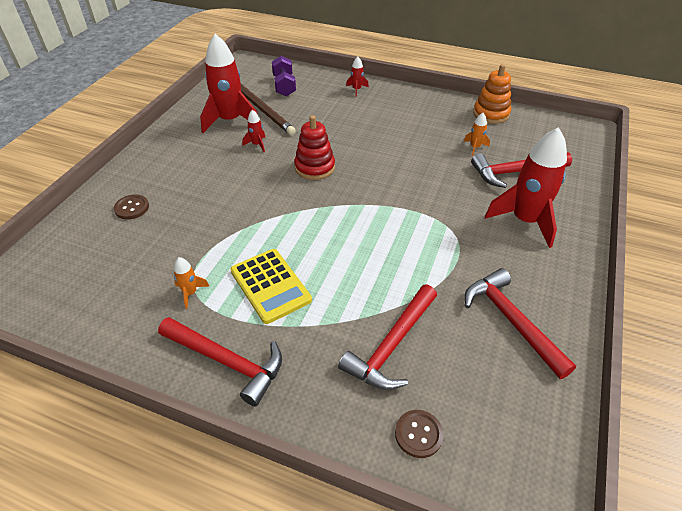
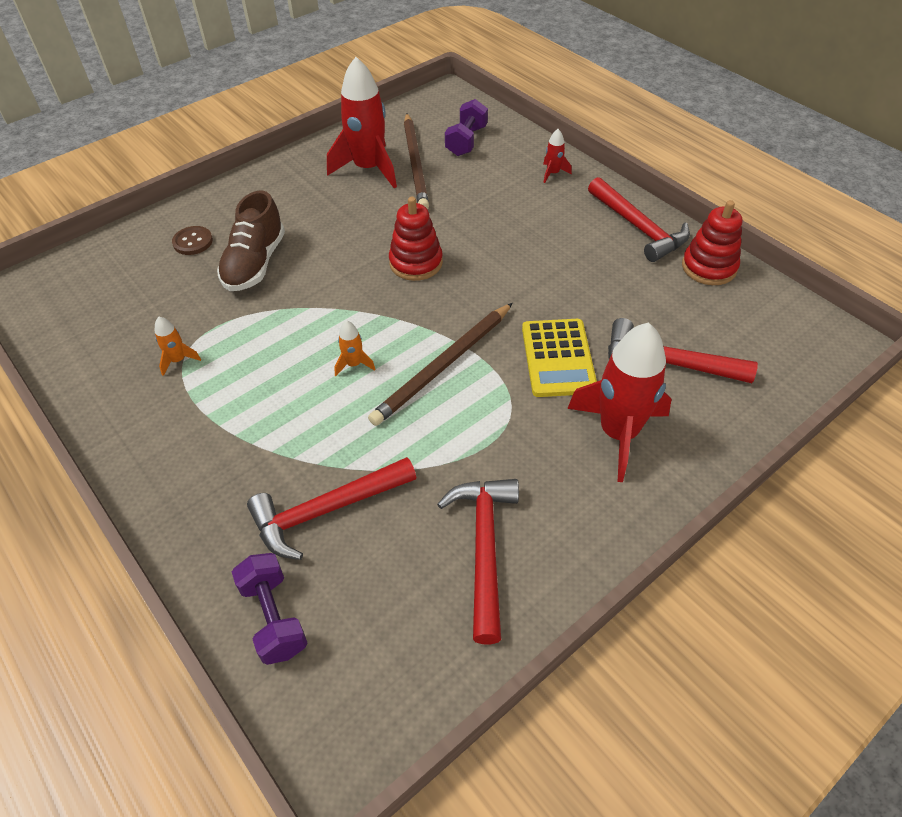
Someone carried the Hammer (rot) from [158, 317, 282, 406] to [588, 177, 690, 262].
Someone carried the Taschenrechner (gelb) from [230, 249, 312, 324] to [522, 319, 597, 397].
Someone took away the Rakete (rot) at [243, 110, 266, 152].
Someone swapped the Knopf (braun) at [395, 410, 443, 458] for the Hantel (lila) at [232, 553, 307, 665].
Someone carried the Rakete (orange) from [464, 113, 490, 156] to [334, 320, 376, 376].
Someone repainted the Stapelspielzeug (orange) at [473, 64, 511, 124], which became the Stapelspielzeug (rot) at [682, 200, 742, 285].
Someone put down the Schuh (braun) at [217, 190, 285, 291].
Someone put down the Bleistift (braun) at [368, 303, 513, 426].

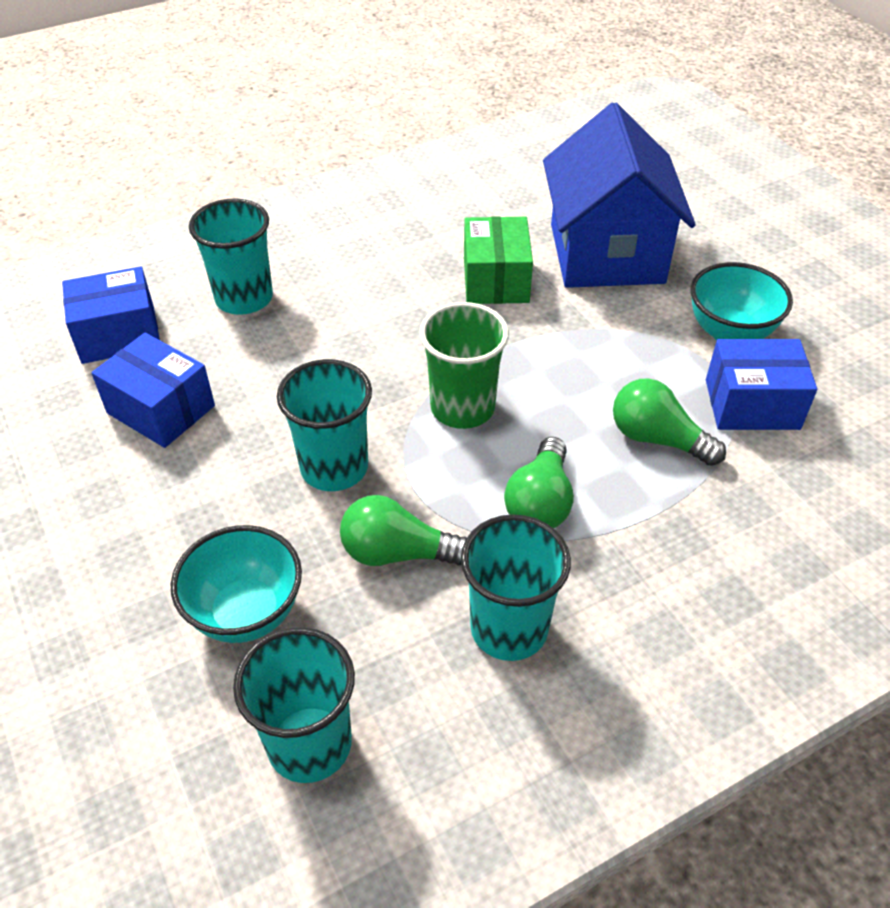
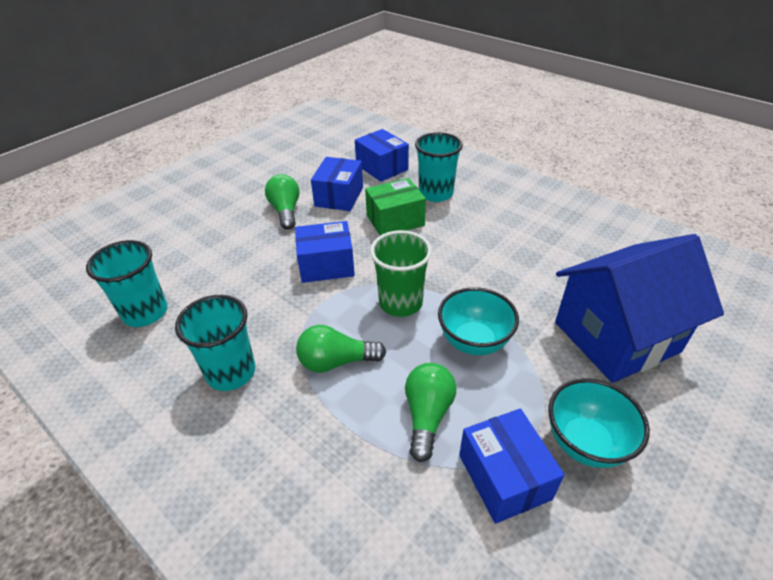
Someone carried the Schüssel (türkis) from [171, 525, 302, 643] to [438, 287, 519, 355].
Someone swapped the Becher (türkis) at [277, 359, 372, 491] for the Schachtel (blau) at [295, 221, 355, 283].
Someone carried the Glühbirne (grün) from [340, 495, 466, 566] to [265, 174, 299, 230].
Someone carried the Schachtel (grün) from [464, 216, 533, 304] to [365, 178, 426, 236].

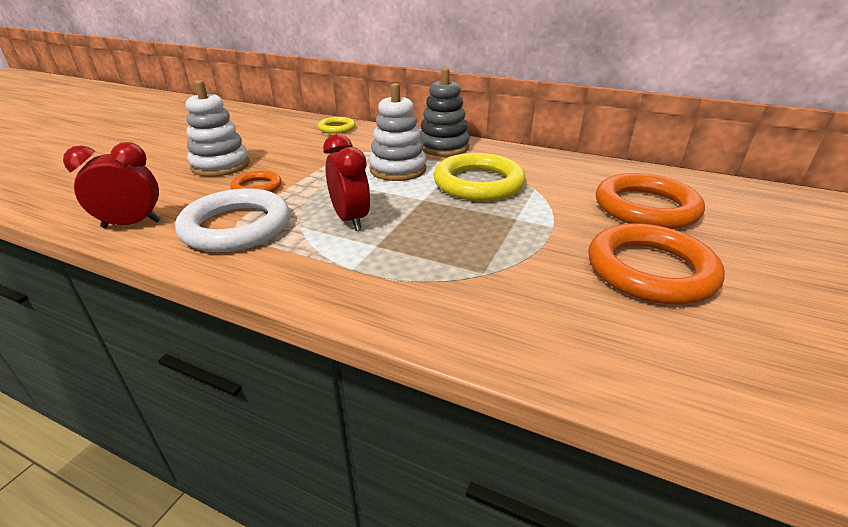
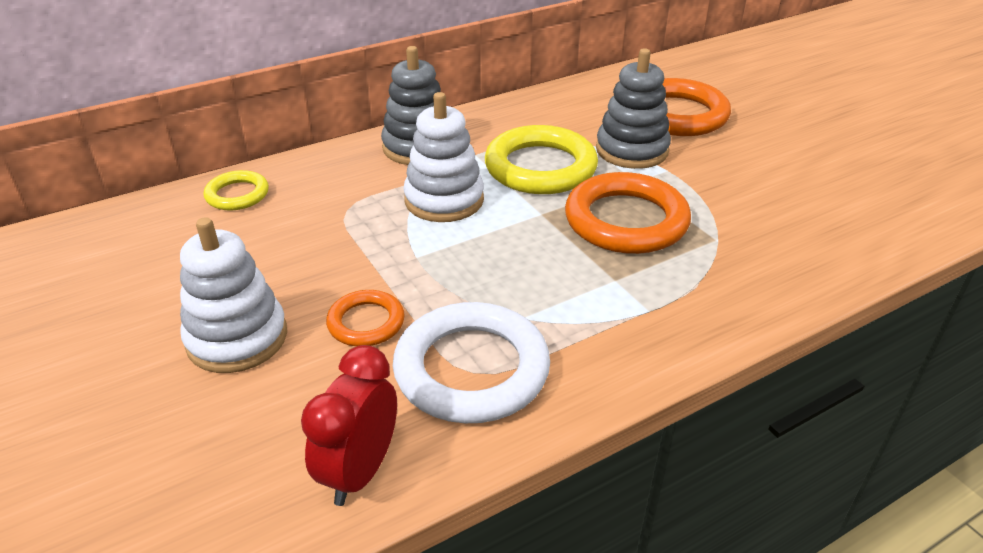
Someone took away the Wecker (rot) at [323, 134, 371, 231].
Someone carried the Ring (orange) from [588, 223, 725, 305] to [565, 172, 691, 254].
Someone put down the Stapelspielzeug (grau) at [596, 48, 671, 169].

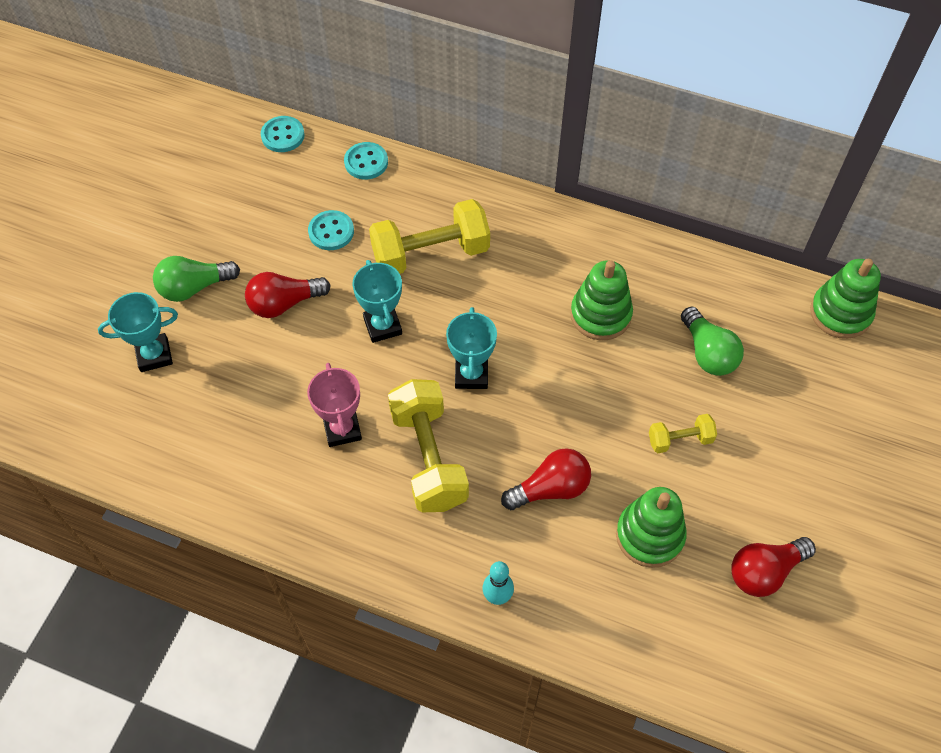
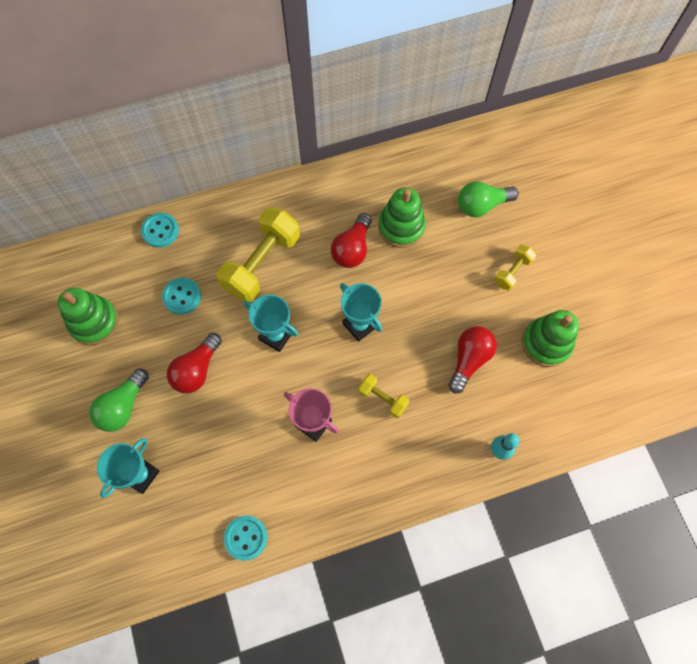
Someone carried the Knopf (türkis) from [261, 116, 305, 152] to [224, 516, 267, 561].
Someone scaled the Hantel (gelb) at [388, 379, 469, 512] by 0.50.
Someone rotated the Glühbirne (grün) at [681, 306, 744, 376] by 135 degrees clockwise.
Someone carried the Glühbirne (rot) from [731, 537, 816, 597] to [331, 213, 372, 268].
Someone carried the Stapelspielzeug (grün) from [810, 259, 881, 339] to [57, 288, 119, 345].

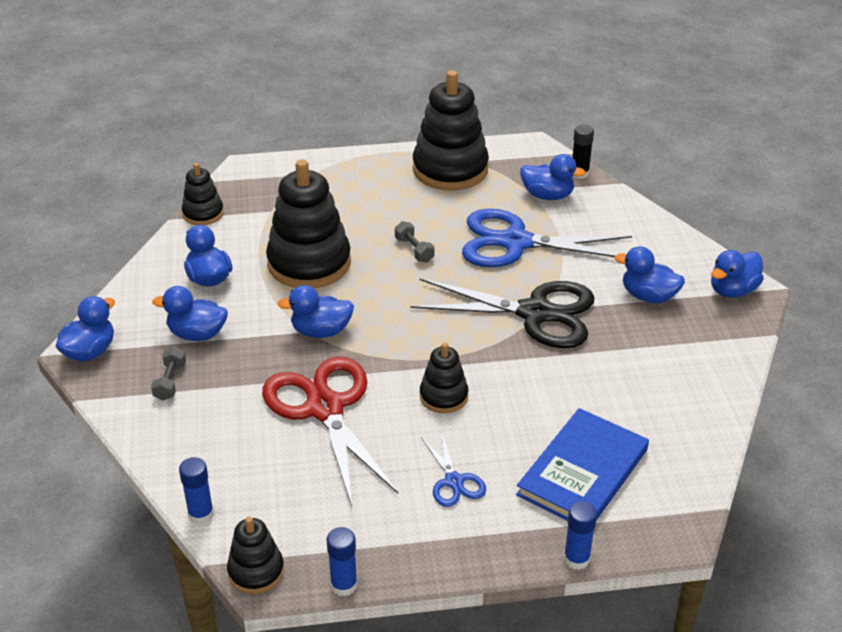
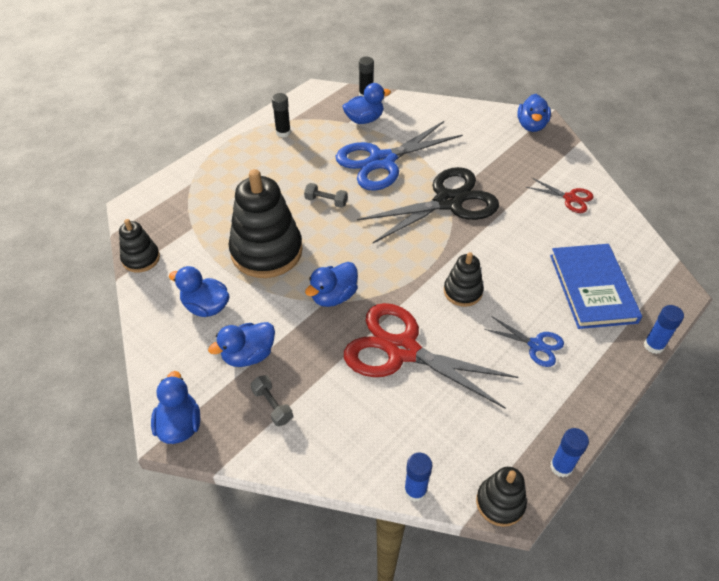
Someone swapped the Stapelspielzeug (schwarz) at [413, 70, 489, 191] for the Klebestift (schwarz) at [272, 93, 291, 138].
Someone took away the Ente (blau) at [615, 246, 685, 303].
Someone put down the Schere (rot) at [526, 177, 594, 213].

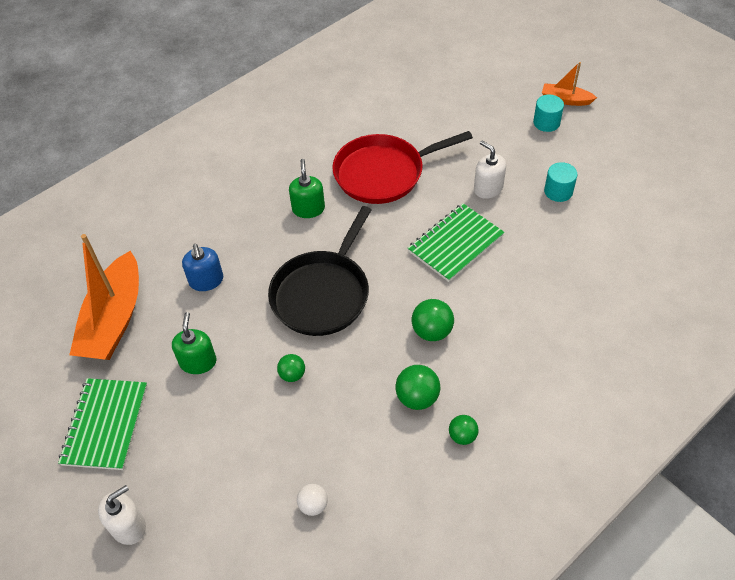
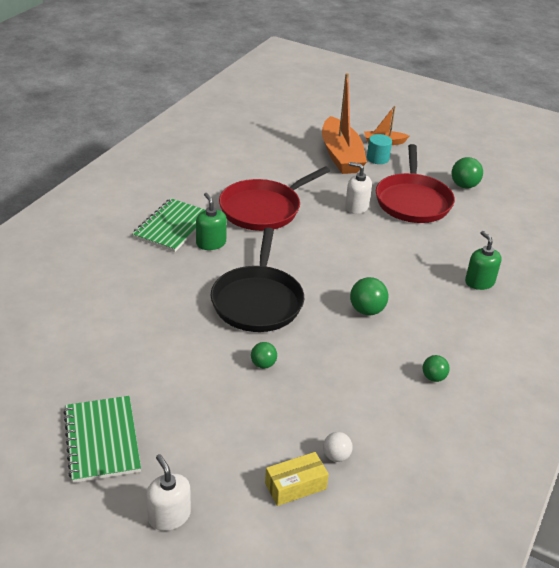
Someone carried the Boot (orange) from [69, 234, 139, 360] to [322, 73, 367, 174].
Someone rotated the Seifenspender (weiß) at [98, 485, 146, 545] by 60 degrees counterclockwise.
Someone carried the Seifenspender (grün) from [172, 312, 217, 374] to [465, 231, 501, 290].
Someone took away the Seifenspender (blau) at [182, 244, 223, 291].
Someone carried the Ball (grün) from [395, 365, 441, 410] to [451, 157, 483, 188].
Someone carried the Notizbuch (grün) from [408, 203, 505, 282] to [132, 198, 205, 252].
Someone swapped the Vollzylinder (türkis) at [544, 162, 577, 202] for the Pfanne (rot) at [376, 144, 455, 223].
Someone put down the Schachtel (gelb) at [265, 452, 329, 506].

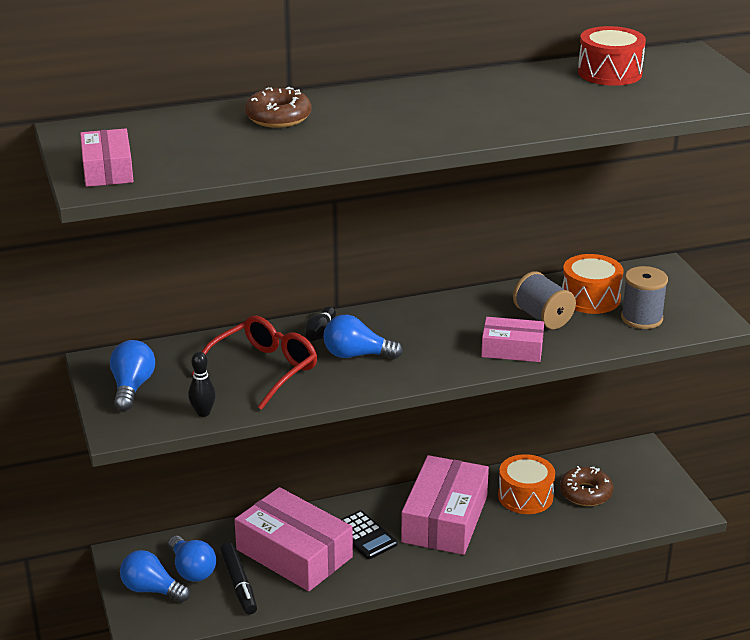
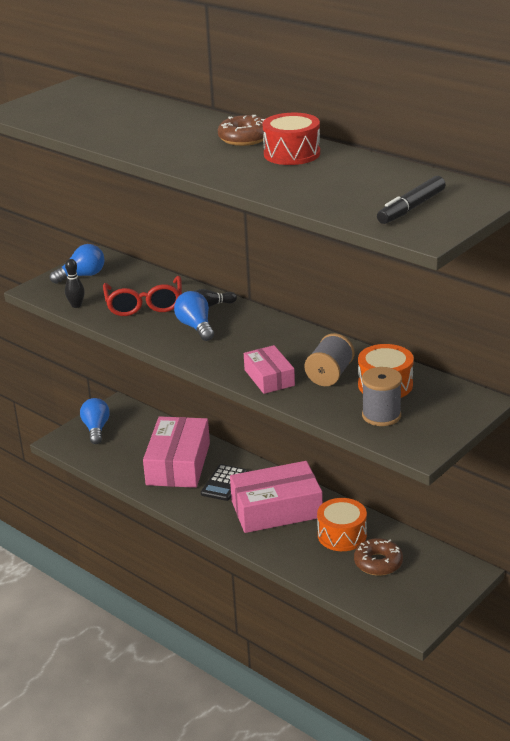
Someone took away the Schachtel (rosa) at [80, 128, 134, 187].
Someone took away the Glühbirne (blau) at [168, 536, 216, 582].
Someone rotated the Brille (rot) at [192, 316, 317, 410] by 75 degrees clockwise.
Someone carried the Filzstift (schwarz) from [220, 542, 257, 615] to [377, 176, 446, 224].
Someone carried the Donut (braun) from [245, 87, 311, 128] to [218, 115, 265, 146].
Someone carried the Trommel (rot) from [578, 26, 646, 86] to [263, 113, 320, 165].

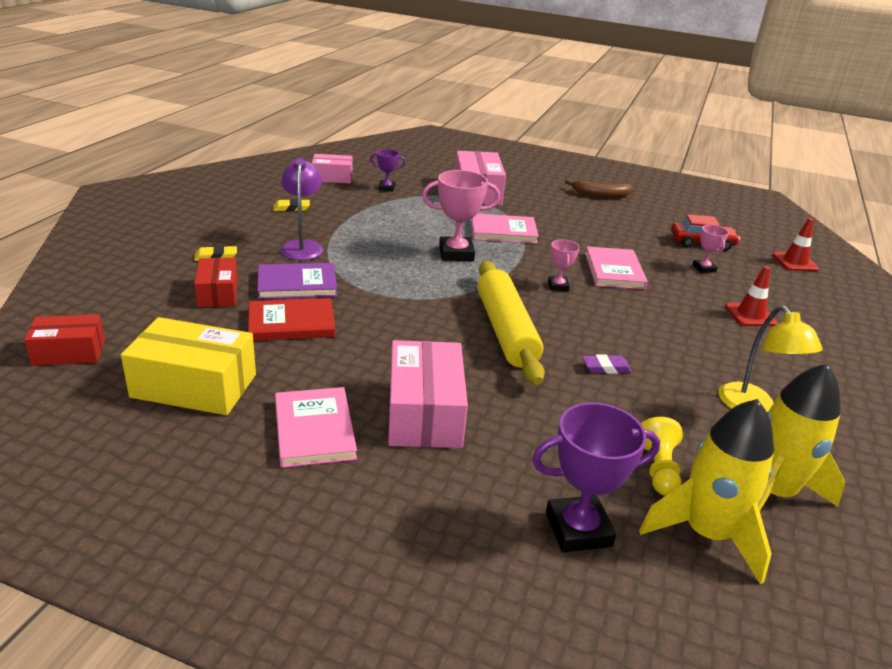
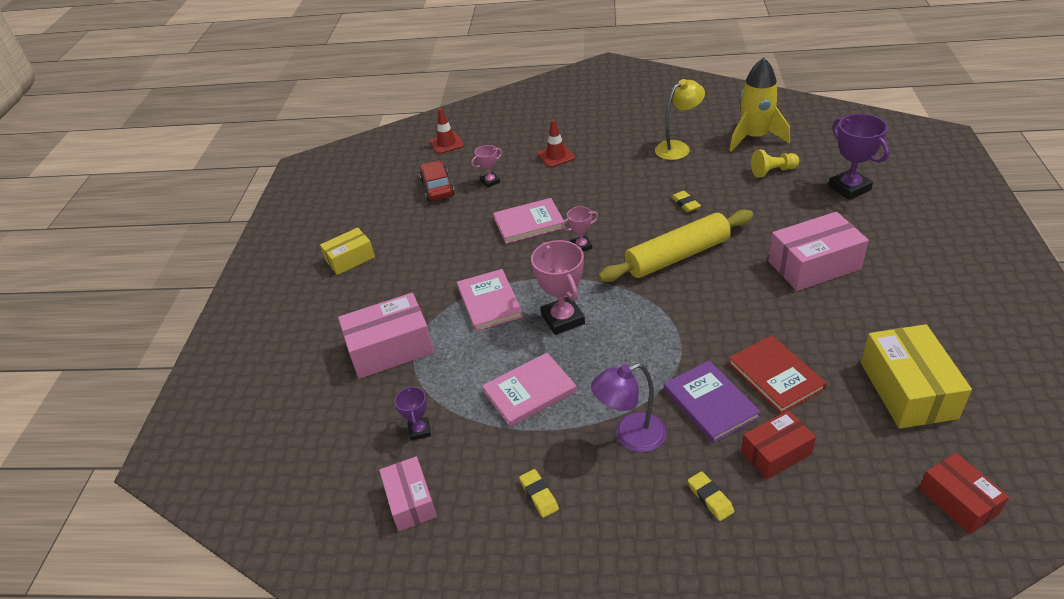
Someone carried the Buch (rosa) from [275, 387, 357, 468] to [482, 353, 577, 427].
Someone swapped the Banane (braun) at [565, 179, 632, 198] for the Schachtel (gelb) at [320, 228, 375, 275].
Someone repainted the Radiergummi (lila) at [582, 354, 632, 374], which became the Radiergummi (gelb) at [671, 191, 701, 212].
Someone took away the Rakete (gelb) at [639, 399, 774, 584].

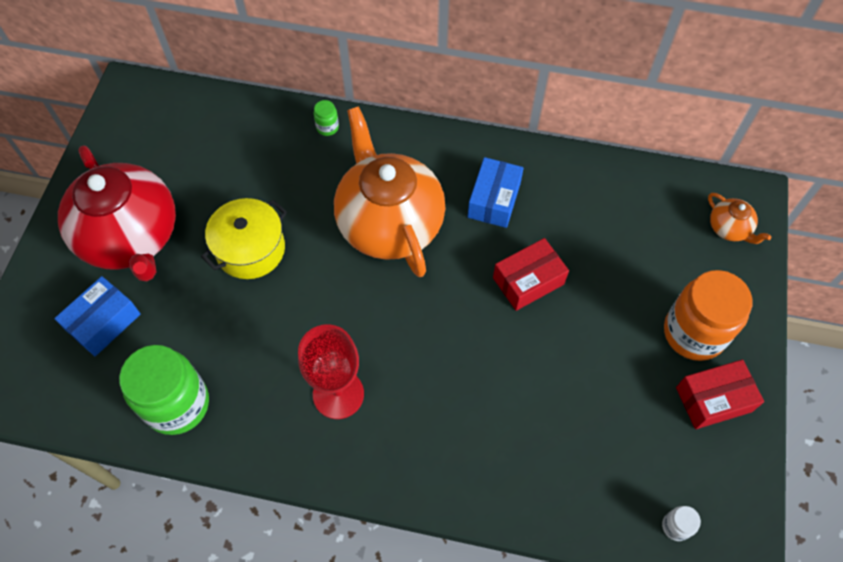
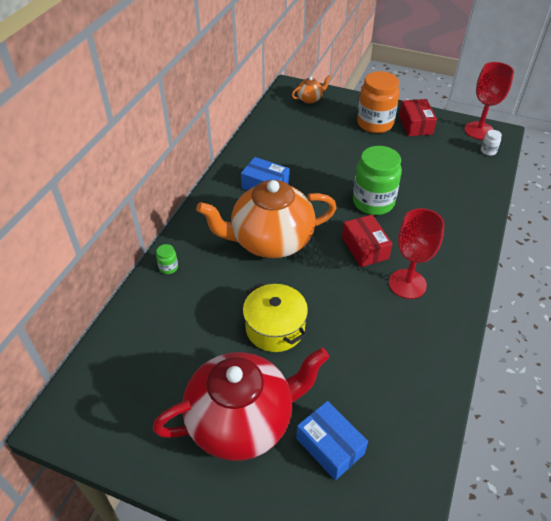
Someone carried the Einmachglas (grün) from [119, 345, 209, 435] to [353, 146, 402, 215].
Someone carried the Schachtel (rot) from [493, 238, 569, 311] to [342, 215, 392, 267].
Someone put down the Kelch (rot) at [464, 62, 514, 140].

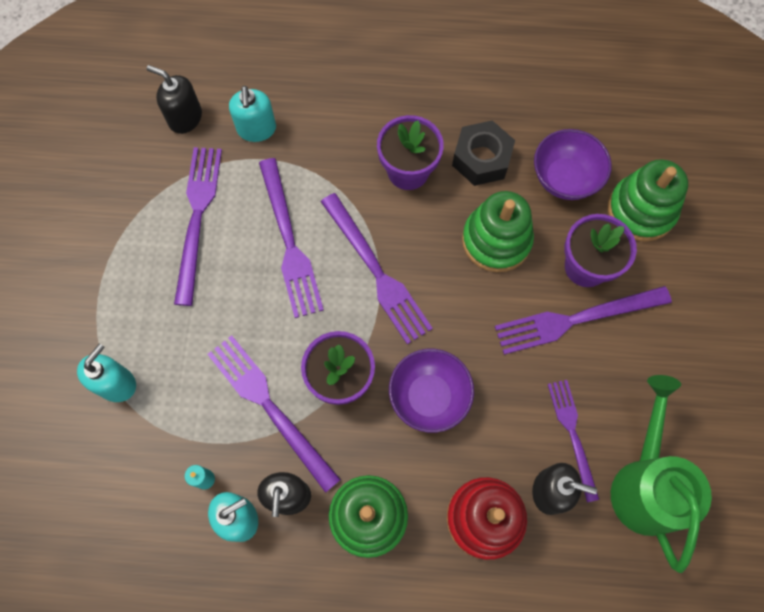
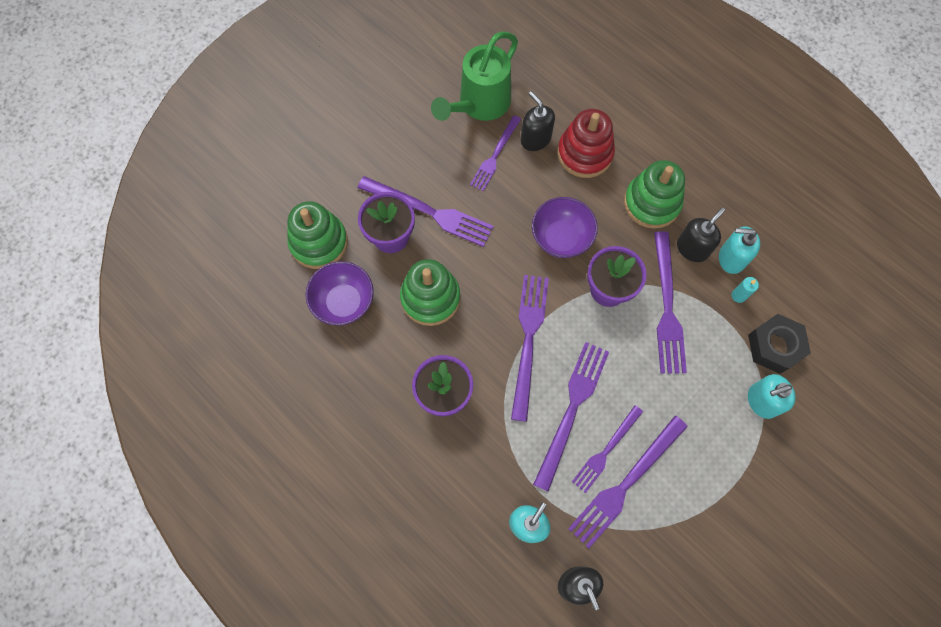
Someone carried the Sechskantmutter (schwarz) from [452, 120, 515, 186] to [748, 314, 811, 374].
Someone put down the Gabel (lila) at [572, 405, 643, 493].

